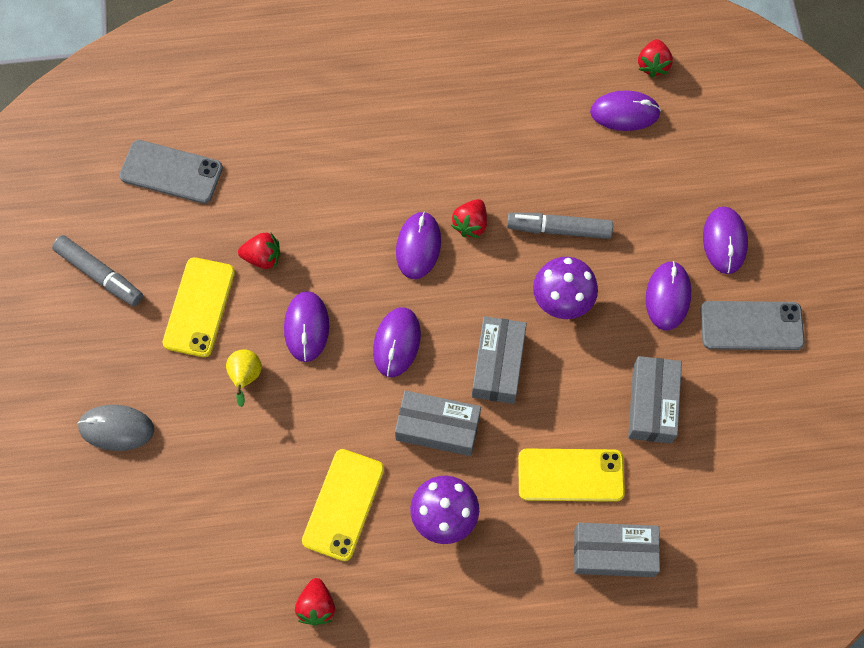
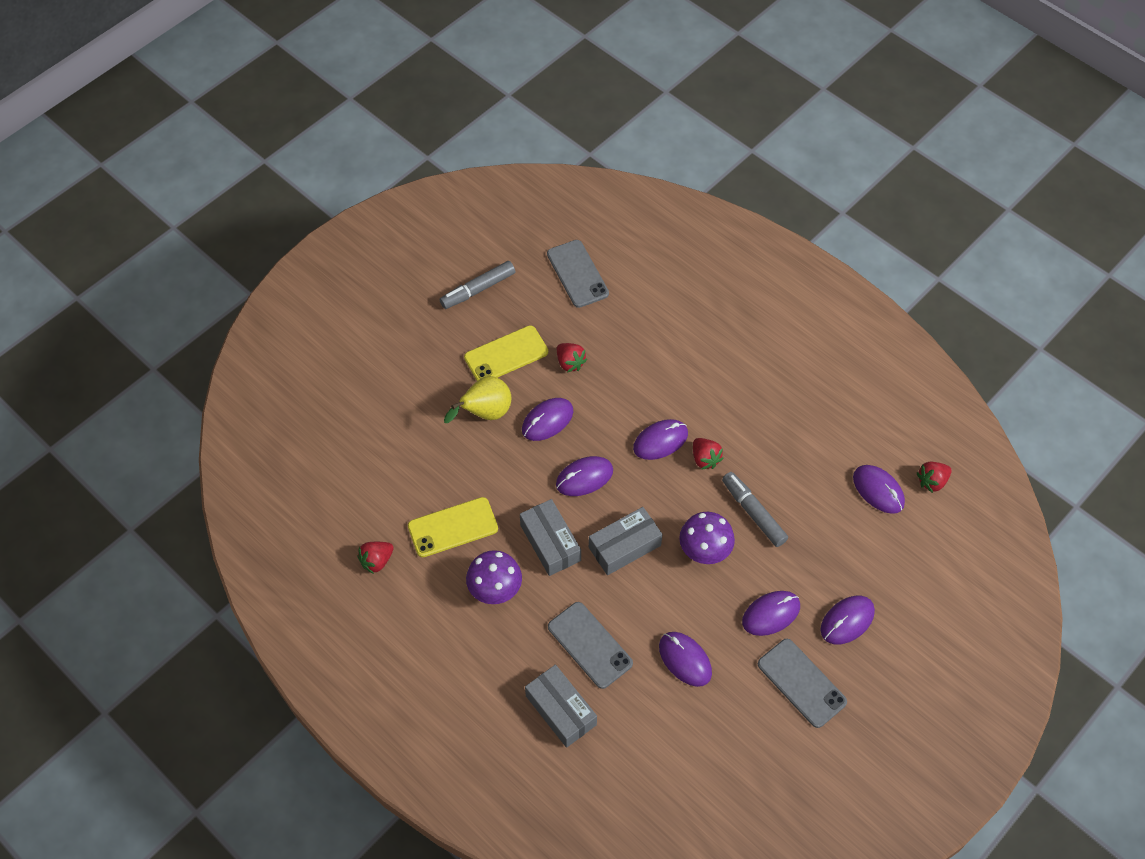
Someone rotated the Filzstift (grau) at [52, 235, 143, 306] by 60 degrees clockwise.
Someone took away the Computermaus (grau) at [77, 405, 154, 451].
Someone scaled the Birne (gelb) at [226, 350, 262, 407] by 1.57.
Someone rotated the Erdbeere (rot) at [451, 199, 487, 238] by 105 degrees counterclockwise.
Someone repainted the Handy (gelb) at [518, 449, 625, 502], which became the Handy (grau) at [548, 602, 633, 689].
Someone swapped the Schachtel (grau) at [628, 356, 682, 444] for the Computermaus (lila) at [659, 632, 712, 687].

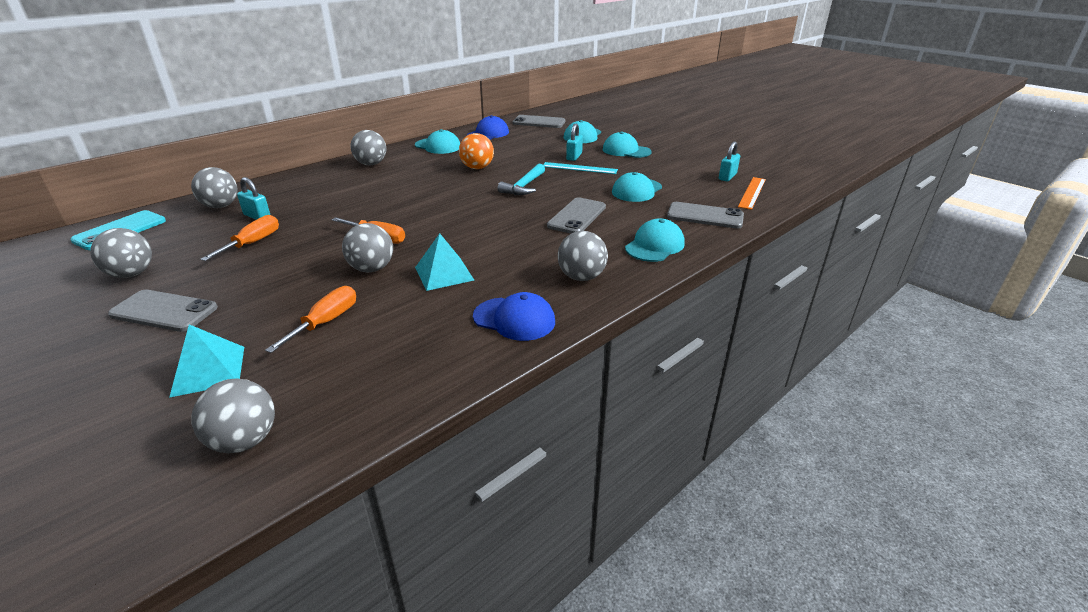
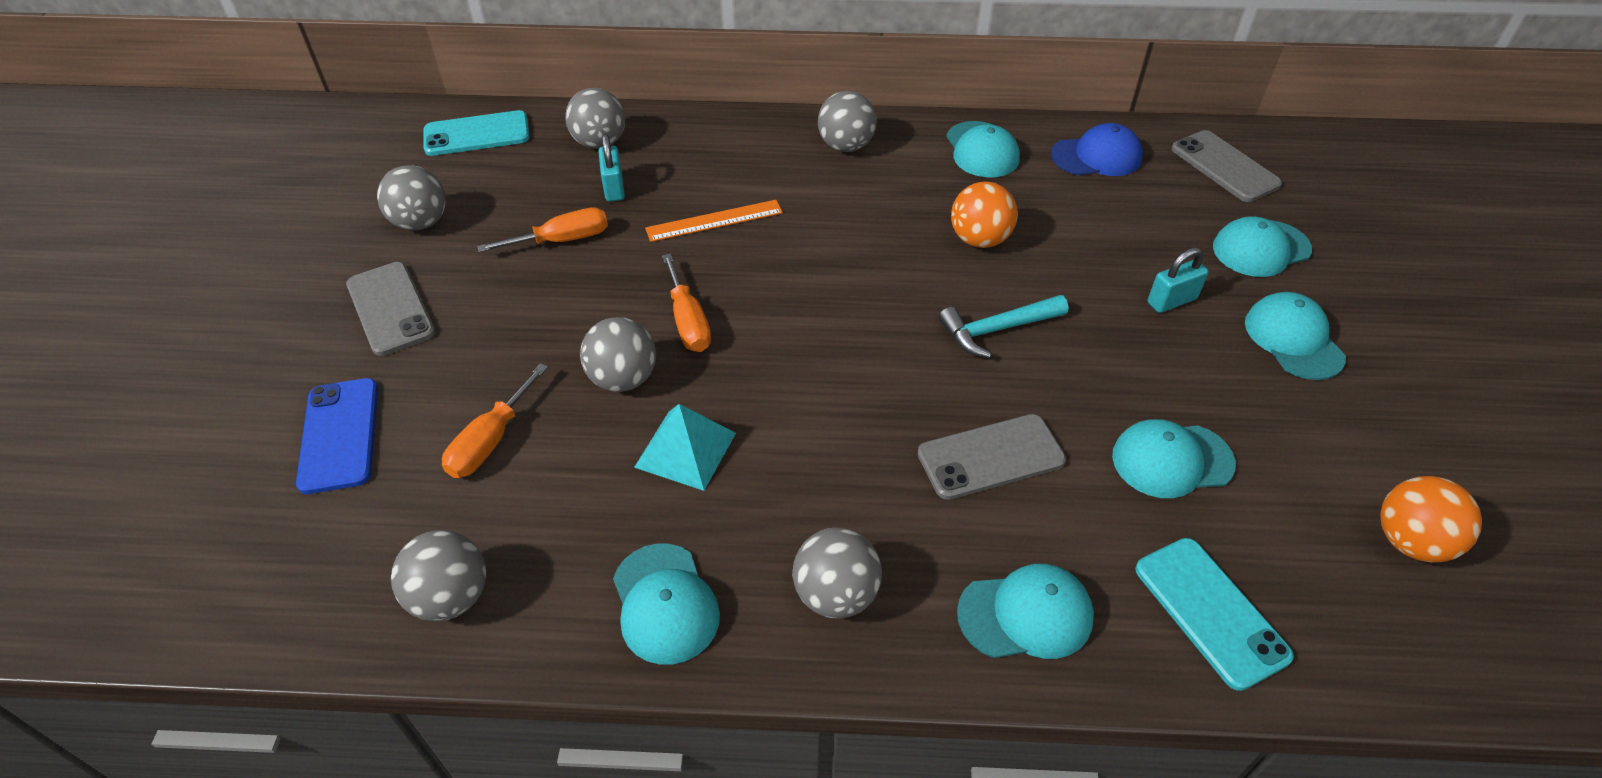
Someone swapped the Pyramide (türkis) at [169, 324, 244, 398] for the Handy (blau) at [296, 378, 378, 494].
Someone carried the Ball (grau) from [192, 379, 275, 453] to [391, 530, 486, 621].
Someone rotated the Schraubenzieher (orange) at [265, 286, 356, 353] by 135 degrees clockwise.
Someone repainted the Kappe (blau) at [473, 292, 555, 341], which became the Kappe (türkis) at [613, 543, 720, 665].
Someone took away the Lineal (türkis) at [543, 162, 618, 174].
Someone repainted the Handy (grau) at [667, 202, 744, 229], which became the Handy (türkis) at [1135, 538, 1294, 691].
Someone swapped the Vorhängeschloss (türkis) at [719, 142, 740, 181] for the Ball (orange) at [1380, 476, 1482, 563].
Someone carried the Lineal (orange) from [738, 177, 766, 210] to [645, 200, 783, 242].

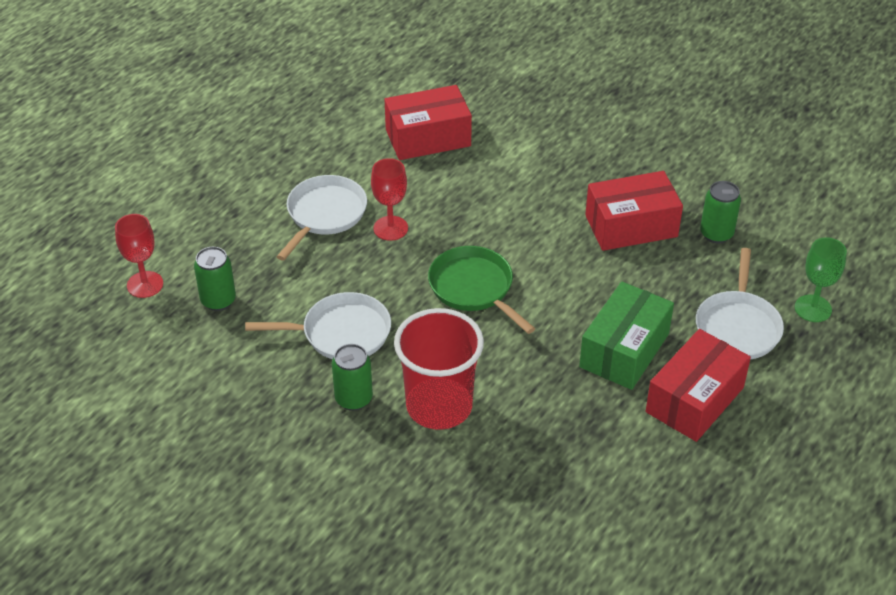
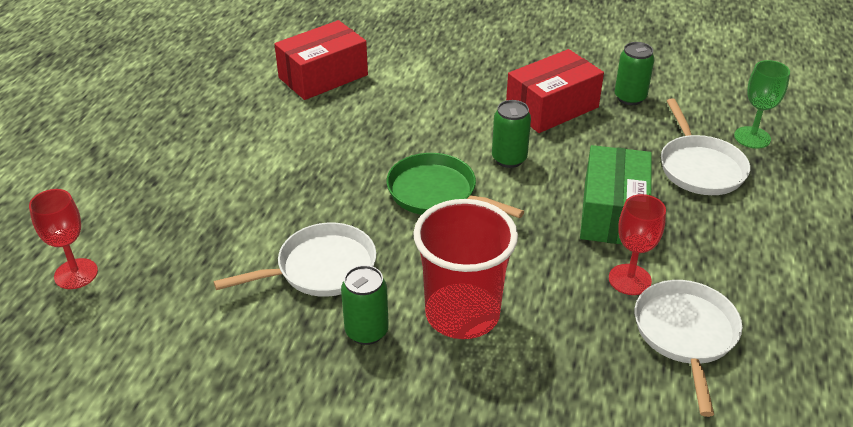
Someone carried the Dose (grün) from [194, 247, 236, 311] to [492, 100, 531, 168].
Someone carried the Pfanne (weiß) from [277, 175, 367, 261] to [635, 280, 742, 417].
Someone carried the Kelch (rot) from [371, 158, 408, 241] to [609, 194, 666, 295].
Someone took away the Schachtel (rot) at [646, 329, 751, 442].

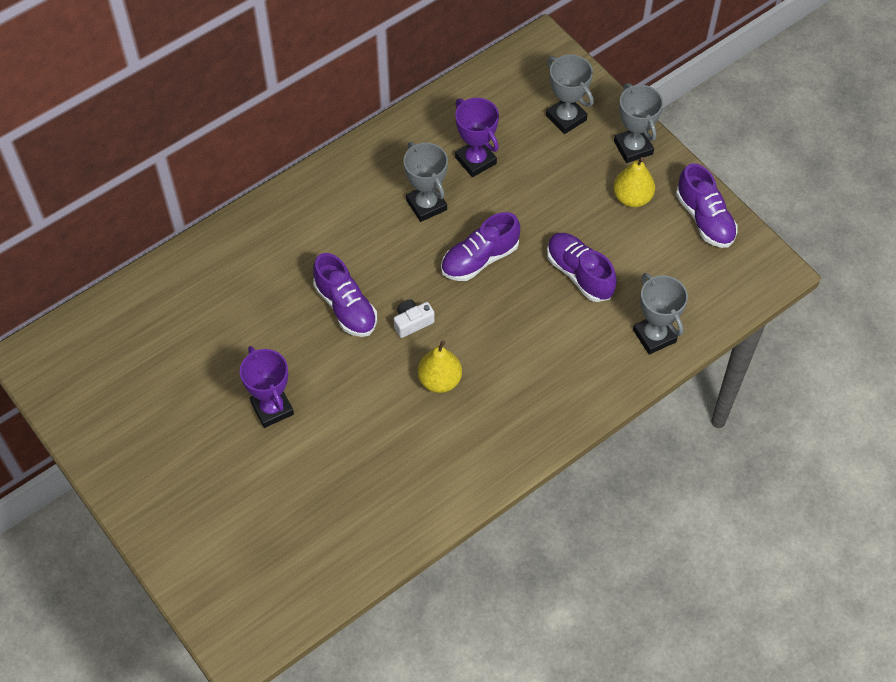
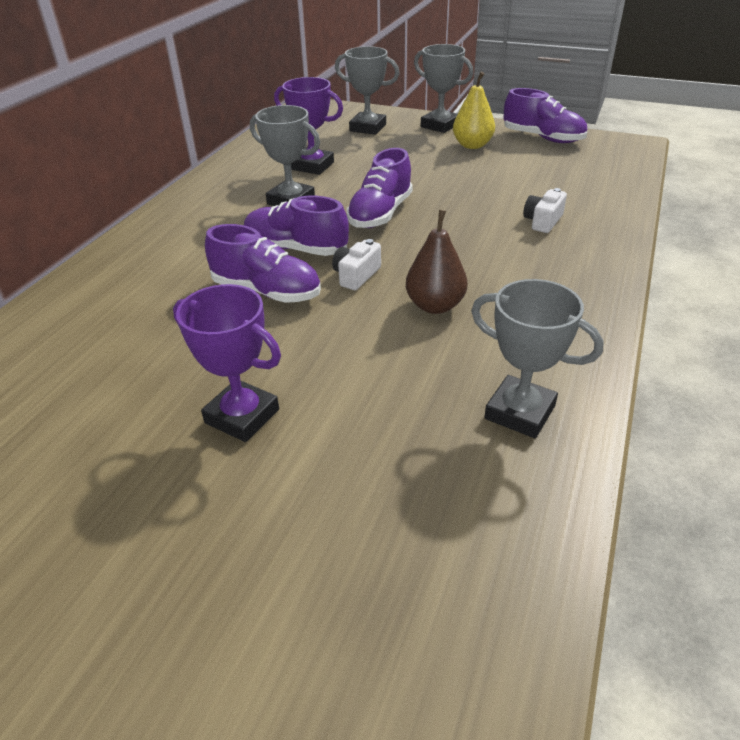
Someone repainted the Birne (gelb) at [418, 340, 462, 393], which became the Birne (braun) at [406, 210, 467, 314].
Someone carried the Schuh (lila) from [547, 233, 617, 302] to [244, 196, 349, 256].
Someone carried the Pokal (grau) from [633, 273, 688, 355] to [471, 279, 604, 438].
Someone put down the Kamera (weiß) at [523, 188, 567, 233].

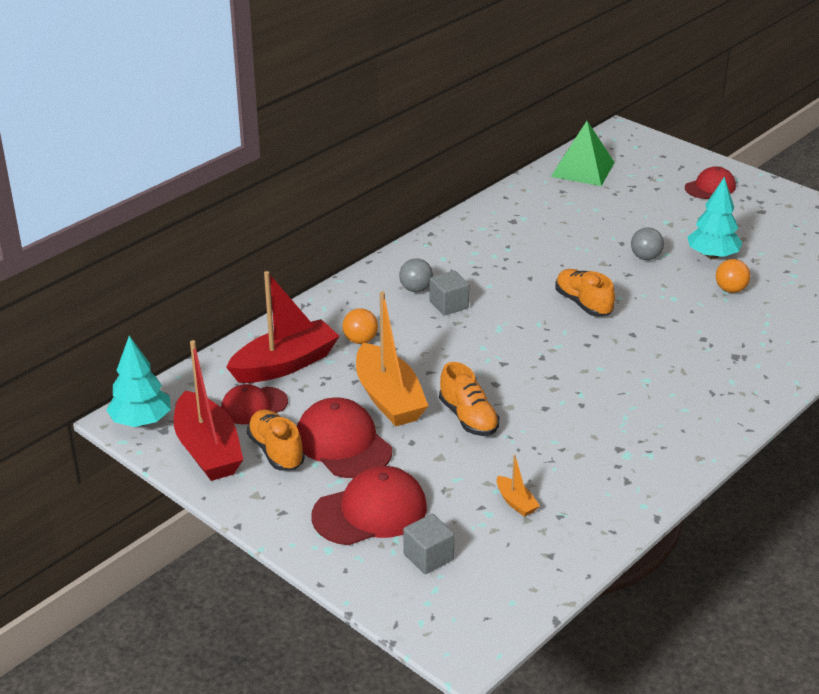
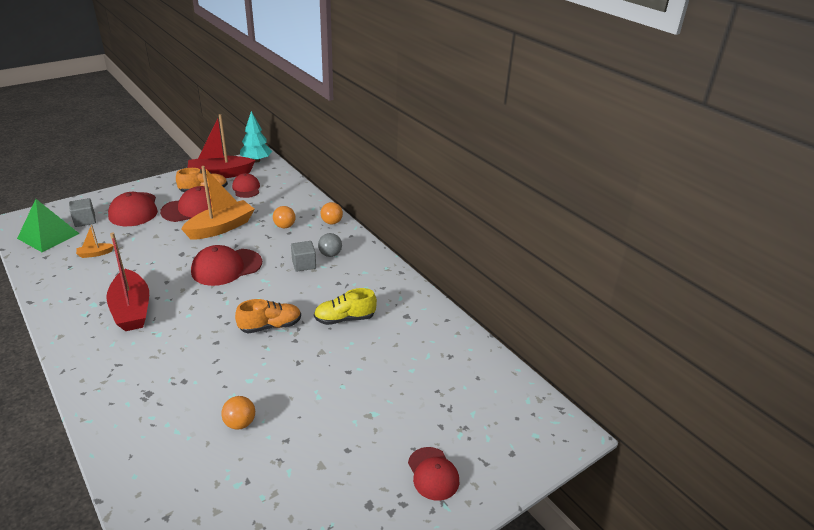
Someone carried the Boot (rot) from [226, 271, 339, 383] to [106, 232, 149, 331].
Someone rotated the Boot (orange) at [356, 292, 428, 426] by 150 degrees clockwise.
Someone took away the Schuh (orange) at [439, 362, 499, 436].
Someone carried the Pyramide (grün) from [551, 121, 615, 186] to [17, 199, 80, 252].
Someone took away the Ball (grau) at [631, 227, 664, 260].
Someone took away the Baum (türkis) at [687, 177, 742, 259].
Someone put down the Kappe (rot) at [191, 245, 262, 286].
Someone put down the Schuh (gelb) at [314, 288, 377, 325].
Someone put down the Ball (orange) at [321, 202, 343, 225].

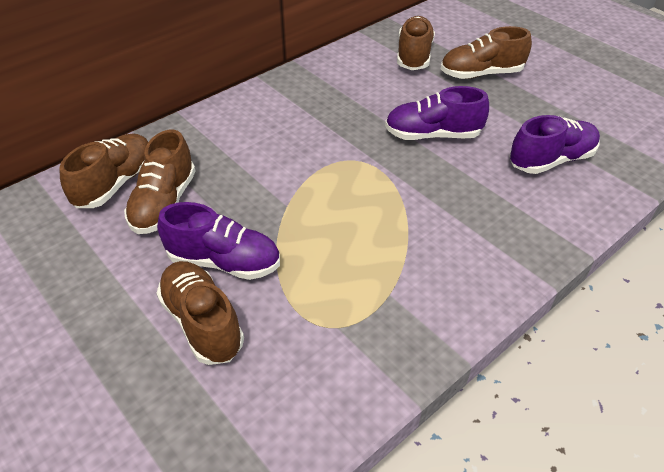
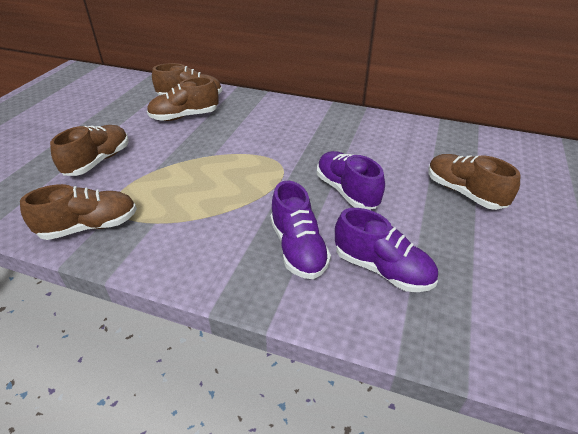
Someone carried the Schuh (lila) from [157, 202, 280, 280] to [270, 181, 331, 279].
Someone carried the Schuh (braun) from [397, 16, 435, 70] to [20, 184, 137, 240].

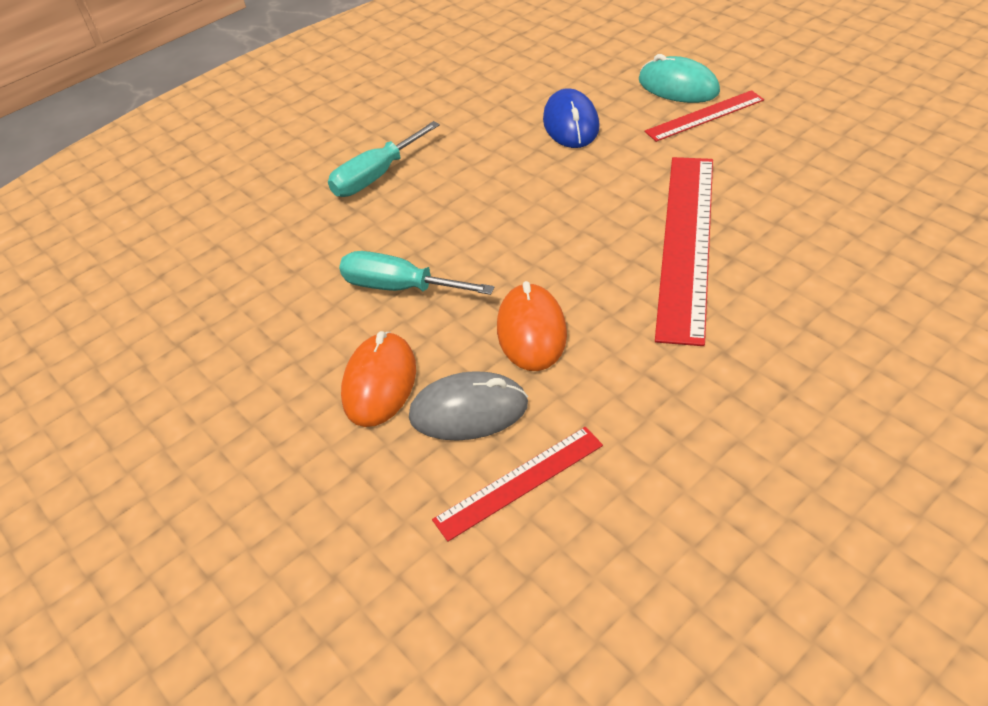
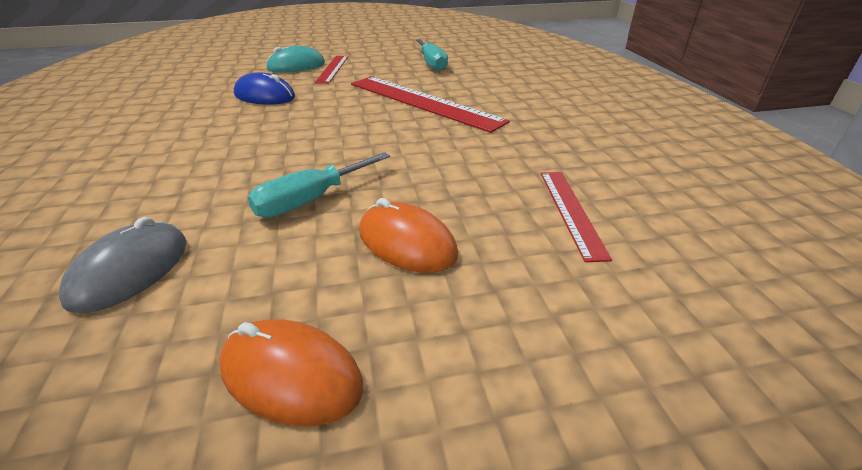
Someone carried the Schraubenzieher (türkis) from [328, 121, 440, 197] to [416, 39, 448, 71].
Someone carried the Computermaus (grau) from [409, 371, 528, 441] to [59, 217, 187, 313].
Someone carried the Computermaus (orange) from [497, 281, 567, 371] to [219, 319, 363, 426].

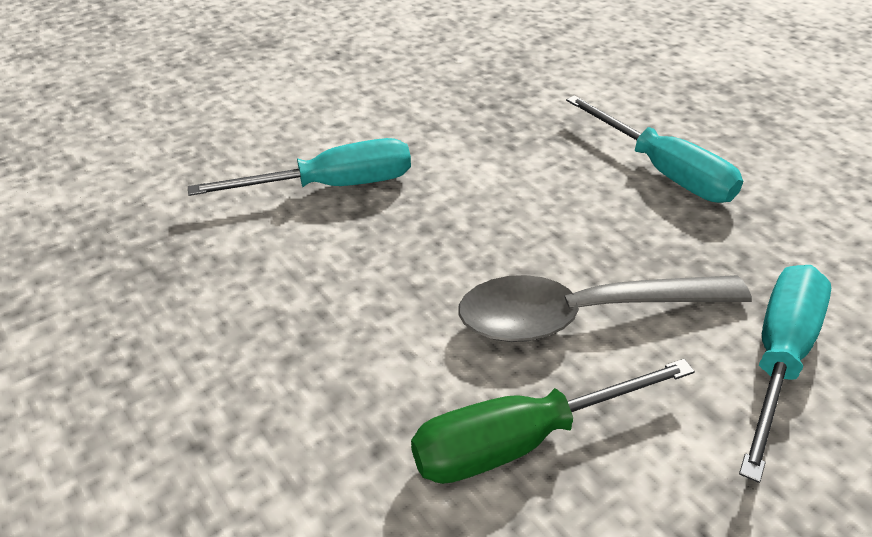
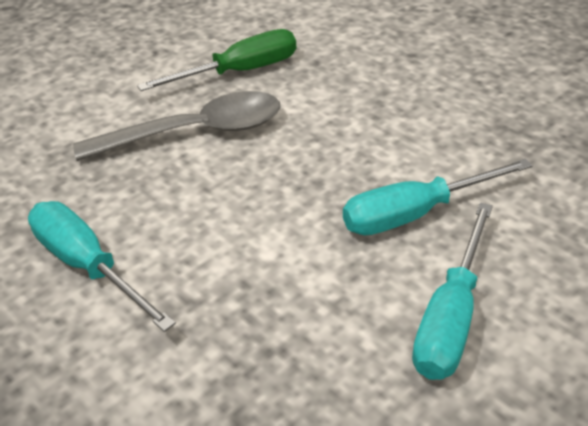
Someone carried the Schraubenzieher (türkis) from [739, 265, 831, 483] to [412, 203, 493, 380].

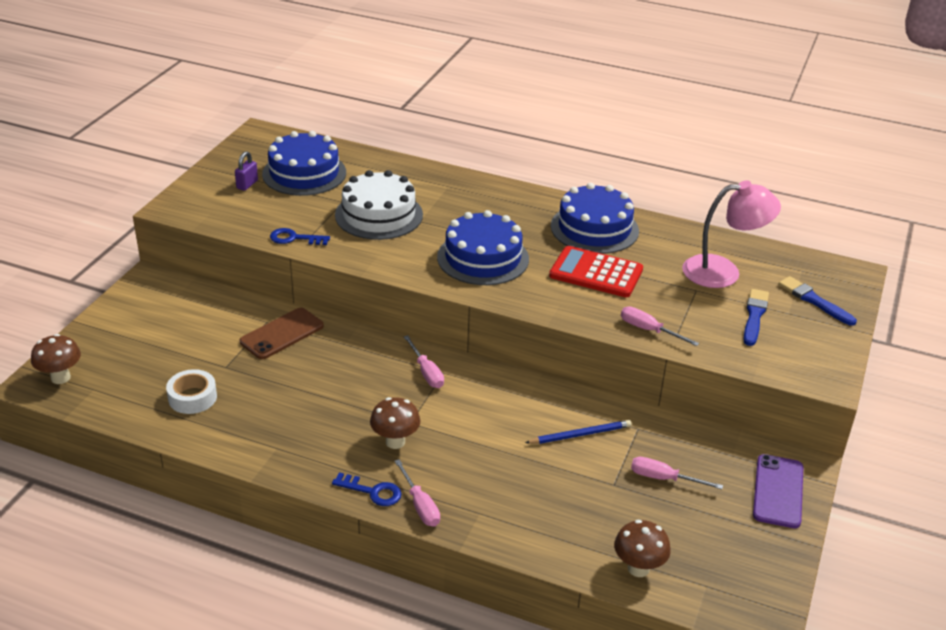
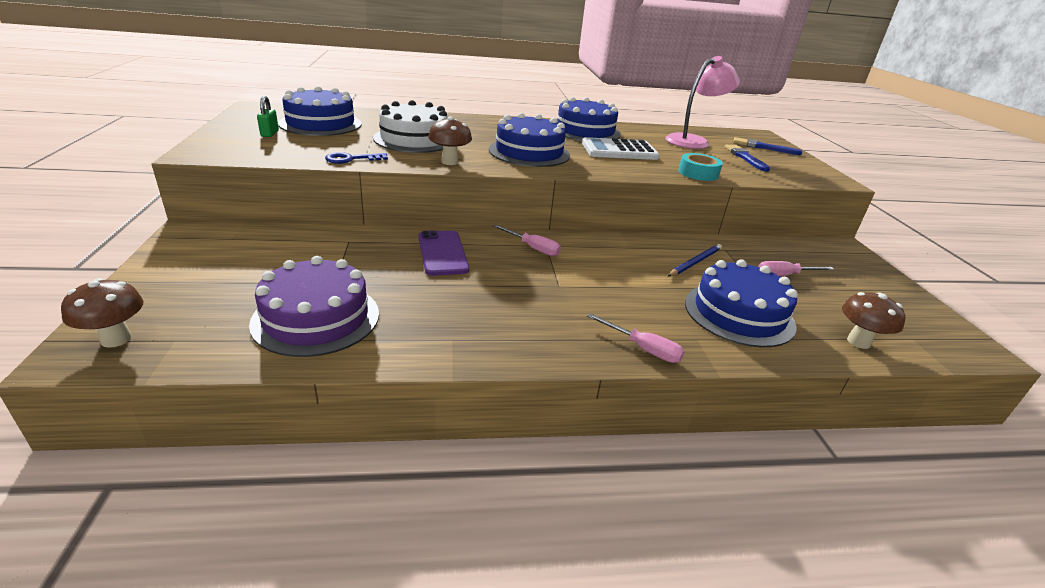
Someone swapped the Klebeband (weiß) at [166, 369, 217, 414] for the Kuchen (lila) at [249, 256, 379, 357].
Someone repainted the Vorhängeschloss (lila) at [235, 151, 258, 191], which became the Vorhängeschloss (grün) at [257, 96, 279, 137].
Someone took away the Handy (braun) at [240, 308, 324, 359].
Someone took away the Schlüssel (blau) at [332, 472, 402, 506].
Someone carried the Pilz (braun) from [370, 397, 420, 449] to [428, 117, 472, 165].
Someone repainted the Taschenrechner (rot) at [549, 246, 643, 297], which became the Taschenrechner (weiß) at [582, 137, 659, 160].
Someone swapped the Schraubenzieher (rosa) at [621, 307, 699, 346] for the Klebeband (türkis) at [678, 153, 723, 181].
Someone carried the Handy (lila) from [753, 454, 803, 528] to [418, 230, 469, 276].
Someone put down the Kuchen (blau) at [685, 259, 798, 347].

